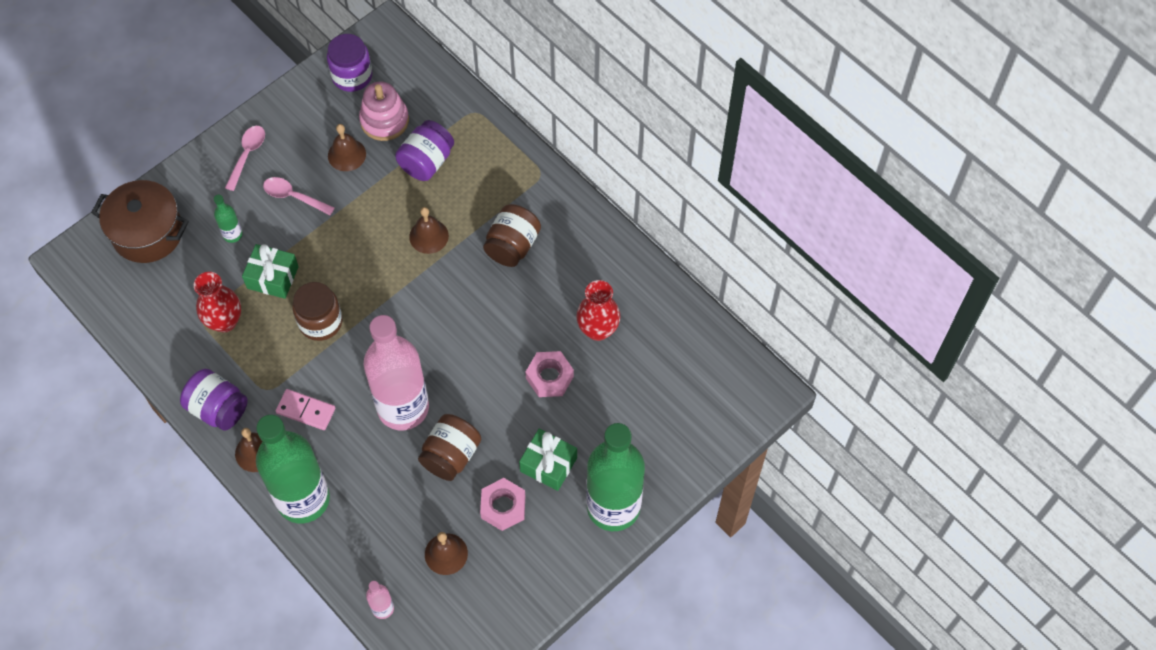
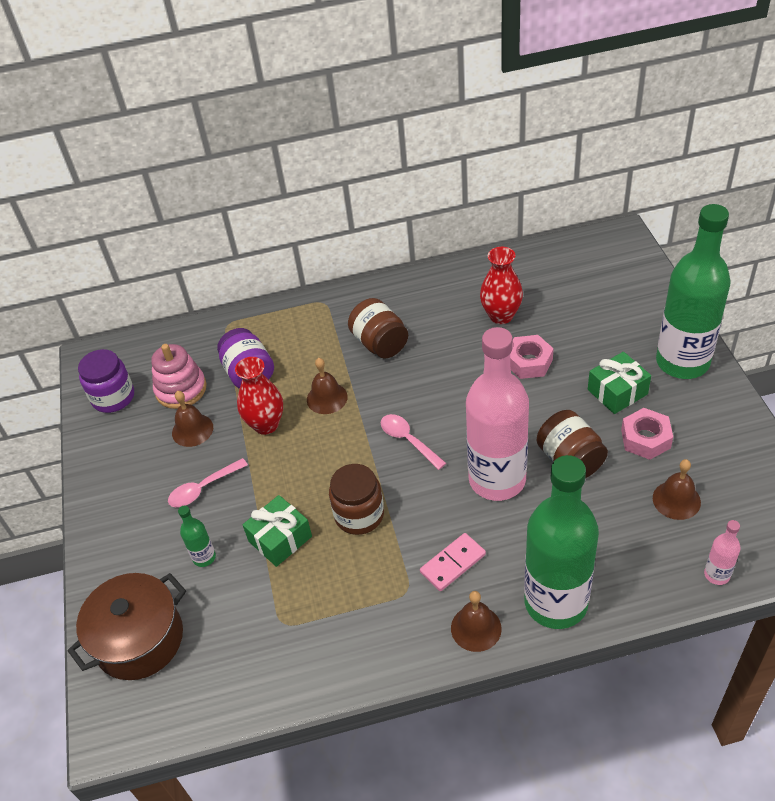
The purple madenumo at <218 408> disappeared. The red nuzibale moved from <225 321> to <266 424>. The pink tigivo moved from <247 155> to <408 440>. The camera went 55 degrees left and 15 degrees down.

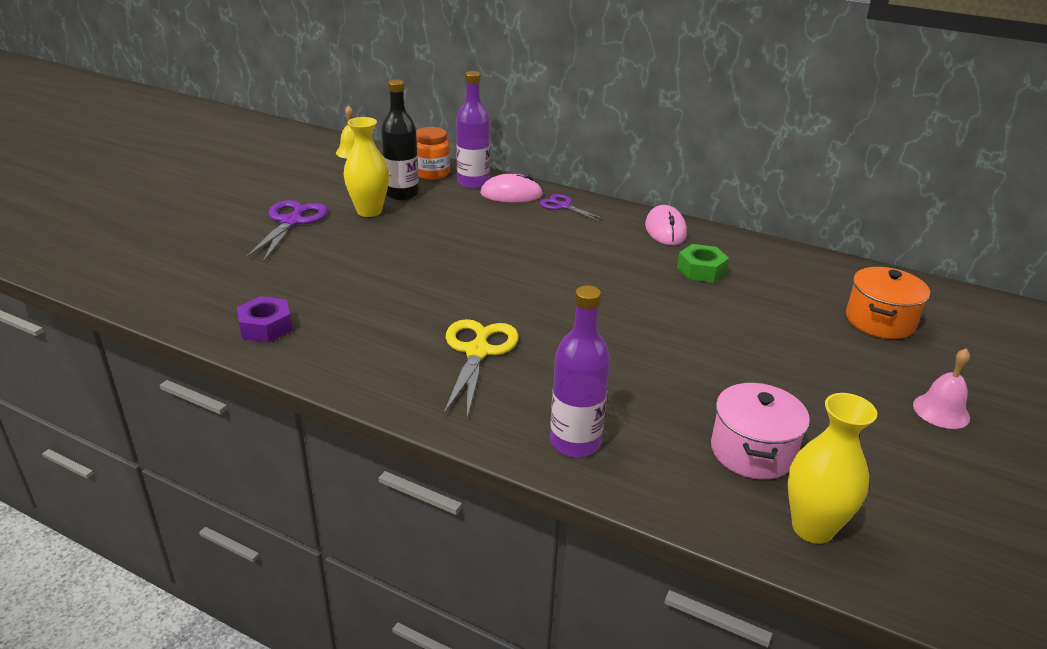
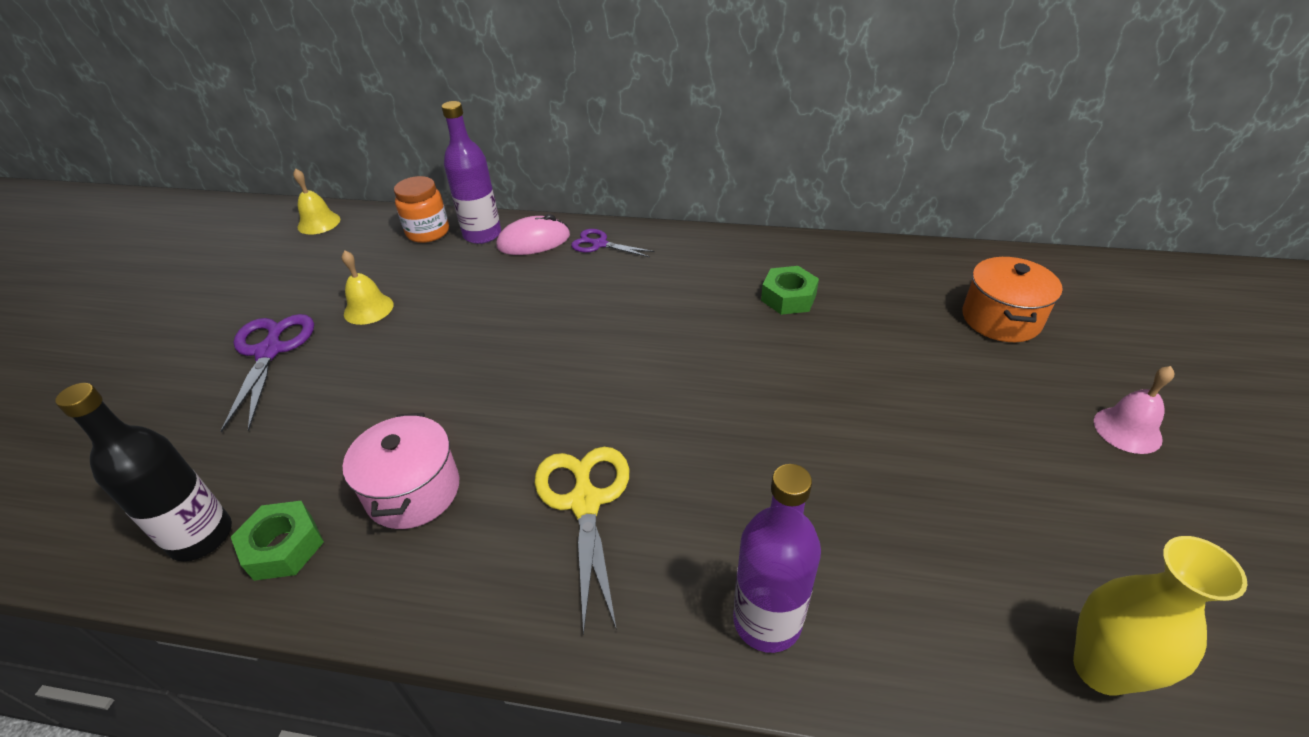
The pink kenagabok at <665 230> disappeared. The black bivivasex moved from <402 194> to <201 537>. The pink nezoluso moved from <752 451> to <413 491>. The yellow nuzibale at <369 211> was replaced by the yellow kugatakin at <368 309>. The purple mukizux at <266 327> became the green mukizux at <283 547>. The camera went 15 degrees left and 10 degrees up.

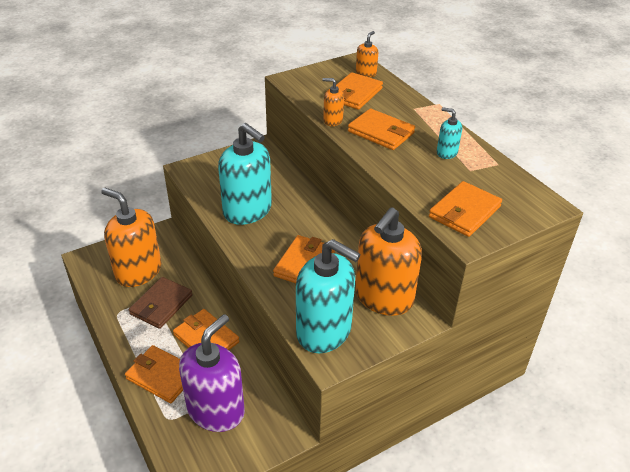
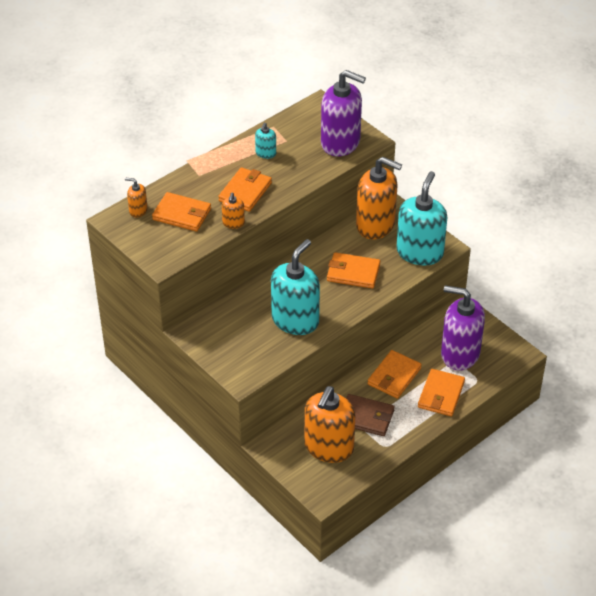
The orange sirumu at <464 212> was replaced by the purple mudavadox at <340 143>. The camera went 100 degrees left and 5 degrees up.

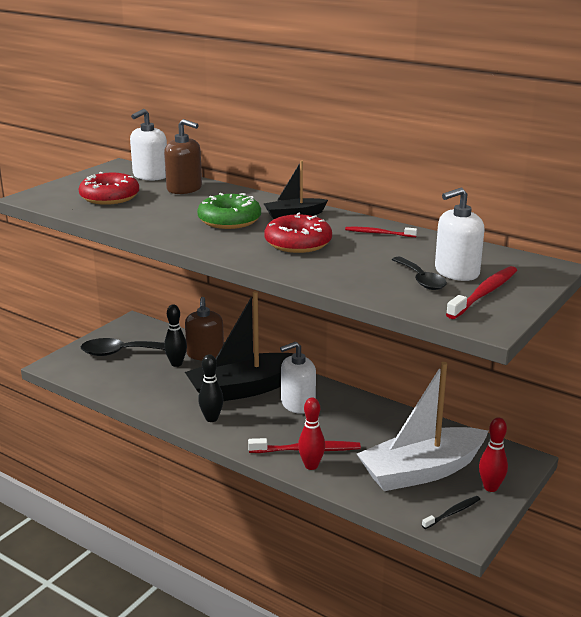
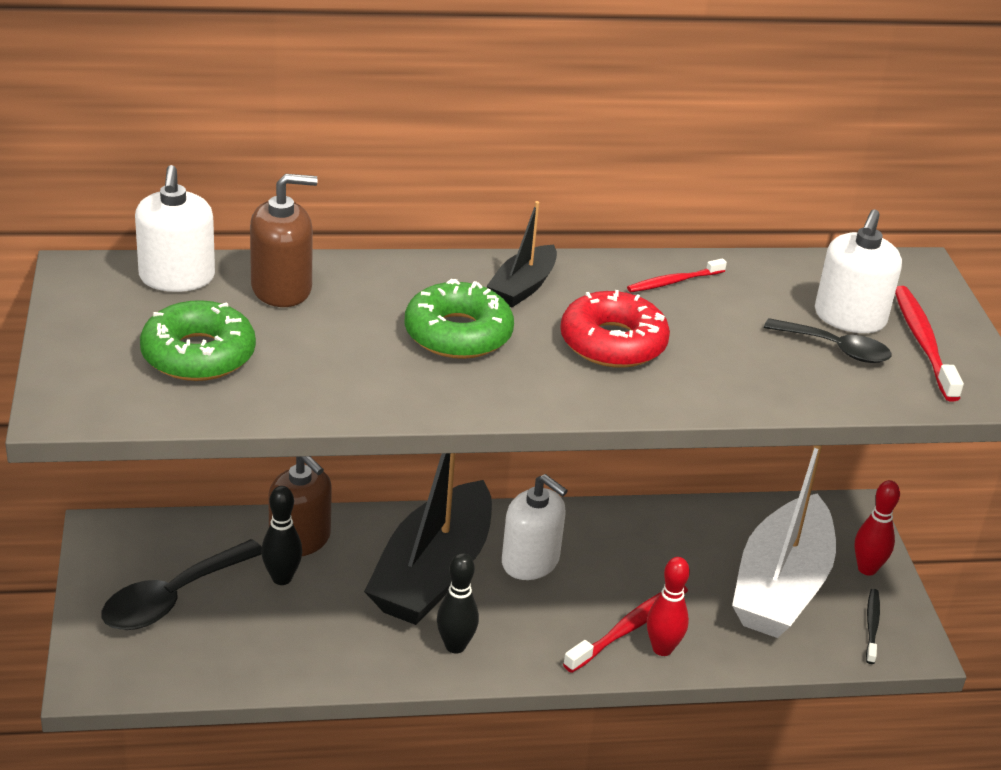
The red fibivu at <110 197> became the green fibivu at <198 355>. The white mudavadox at <298 404> turned 75 degrees counterclockwise. The camera went 45 degrees left and 10 degrees up.

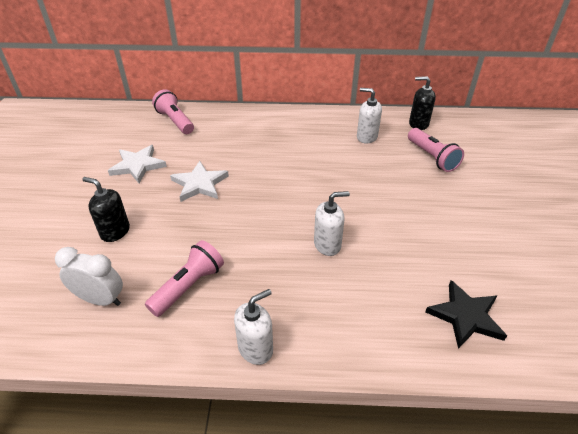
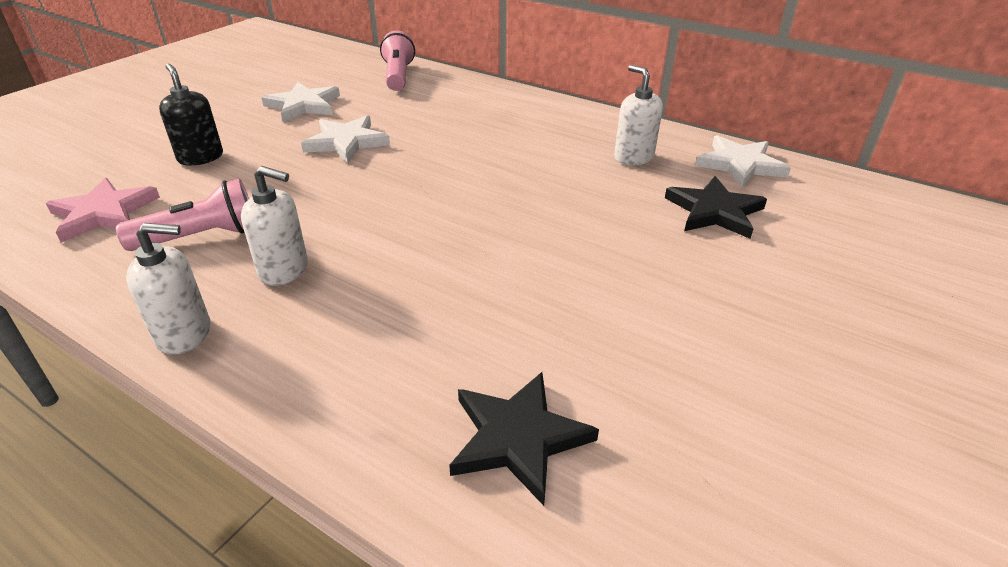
The white mudavadox moved from <327 244> to <284 270>. The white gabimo at <100 299> was replaced by the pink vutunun at <104 213>. The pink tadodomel at <432 157> was replaced by the black vutunun at <714 211>. The black mudavadox at <418 124> was replaced by the white vutunun at <740 165>. The camera went 30 degrees right and 5 degrees down.

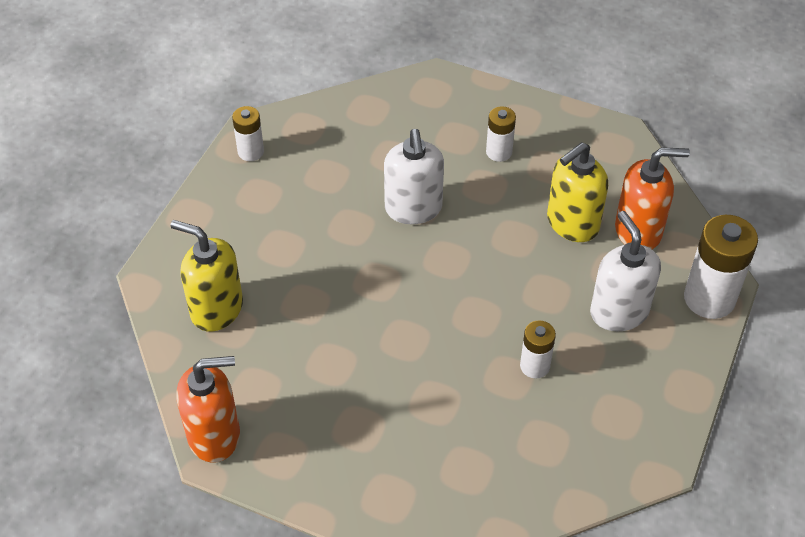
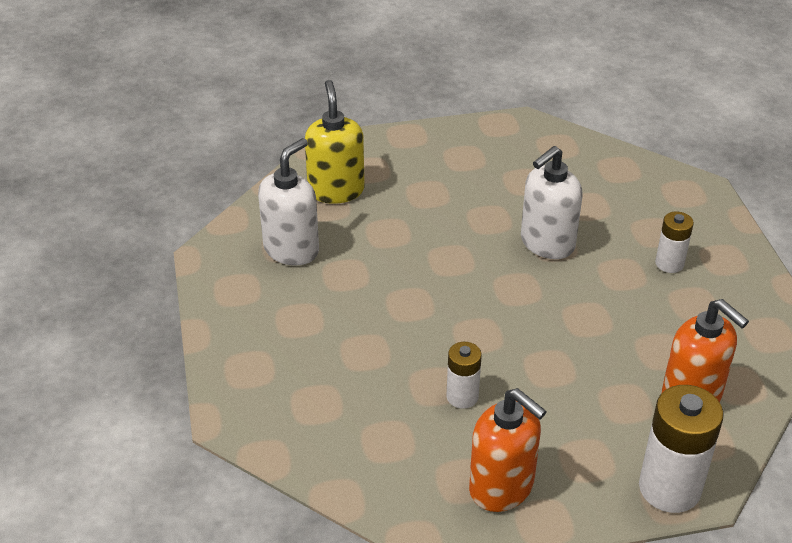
The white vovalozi at <251 152> disappeared. The yellow mudavadox at <572 223> disappeared. The orange mudavadox moved from <214 435> to <502 487>. The white mudavadox moved from <619 312> to <291 249>. The camera went 55 degrees right and 10 degrees down.

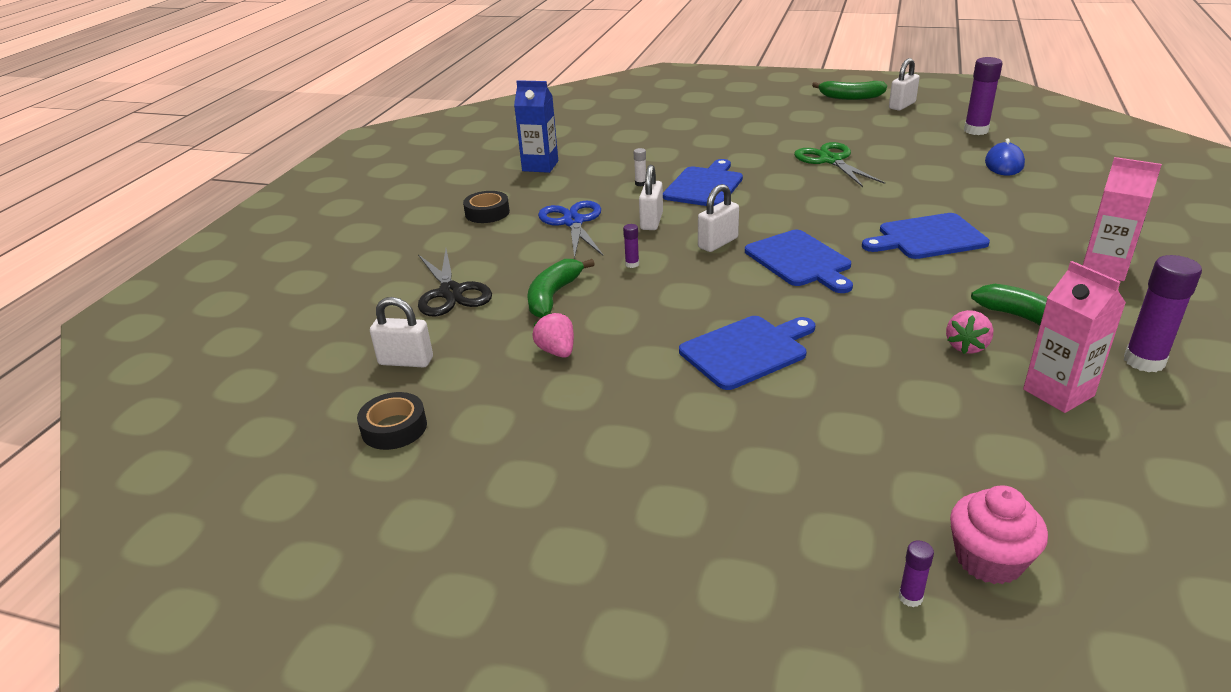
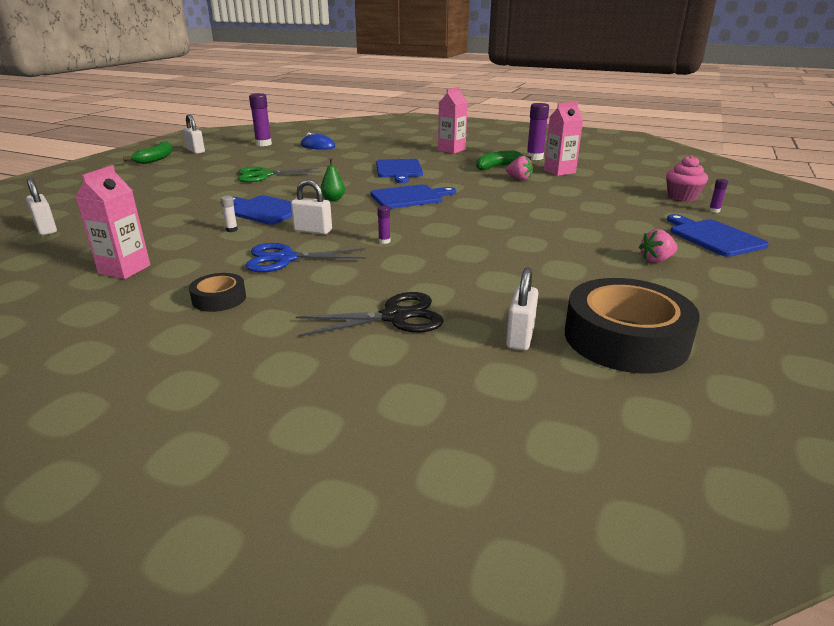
The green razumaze at <553 296> disappeared. The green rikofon at <333 199> appeared. The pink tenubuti moved from <557 351> to <656 260>. The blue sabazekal moved from <747 351> to <713 237>. The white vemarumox moved from <718 243> to <46 229>. The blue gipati at <540 166> became the pink gipati at <124 269>. The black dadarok at <394 428> changed to 2.05 times the size. The camera went 85 degrees left and 5 degrees down.

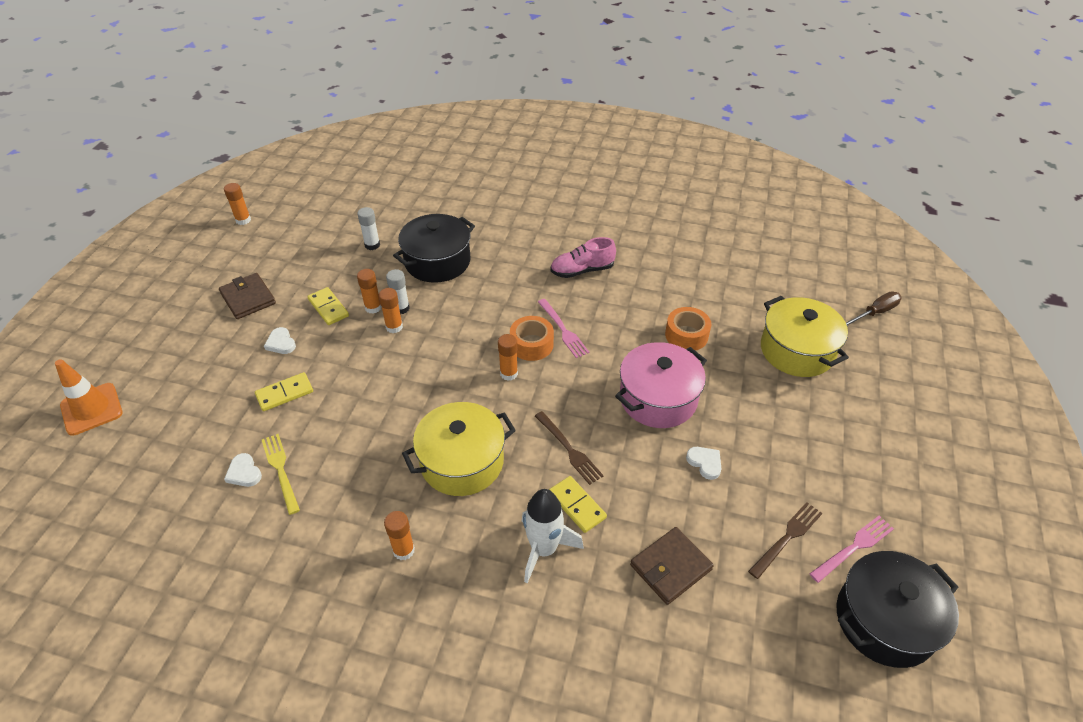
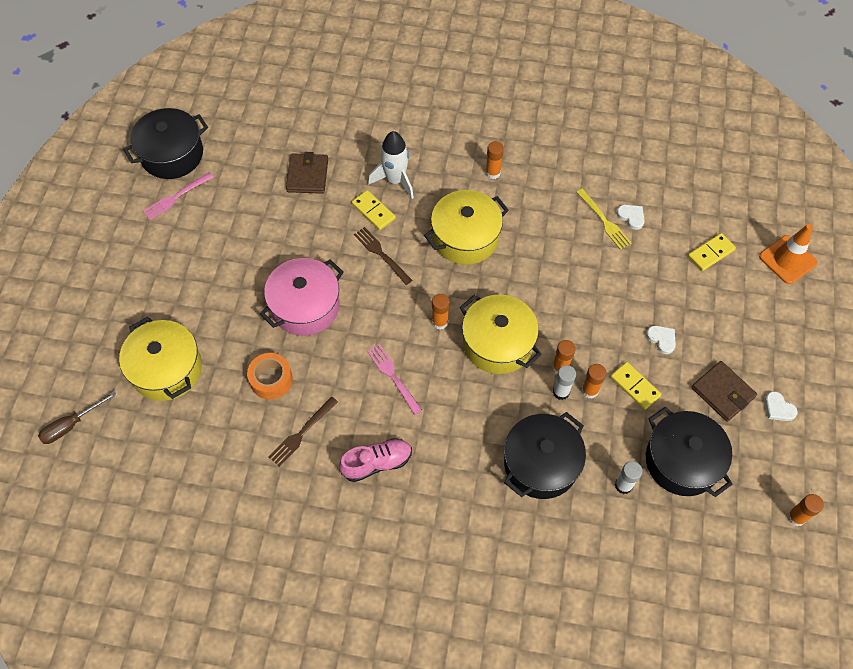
The orange dadarok at <531 344> disappeared. The yellow nezoluso at <498 343> appeared. The black nezoluso at <682 461> appeared. The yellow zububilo moved from <284 393> to <711 253>. The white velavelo moved from <705 463> to <778 408>. The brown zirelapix moved from <787 537> to <301 433>. The brown sirumu at <670 567> turned 45 degrees counterclockwise. The camera went 175 degrees right and 15 degrees up.

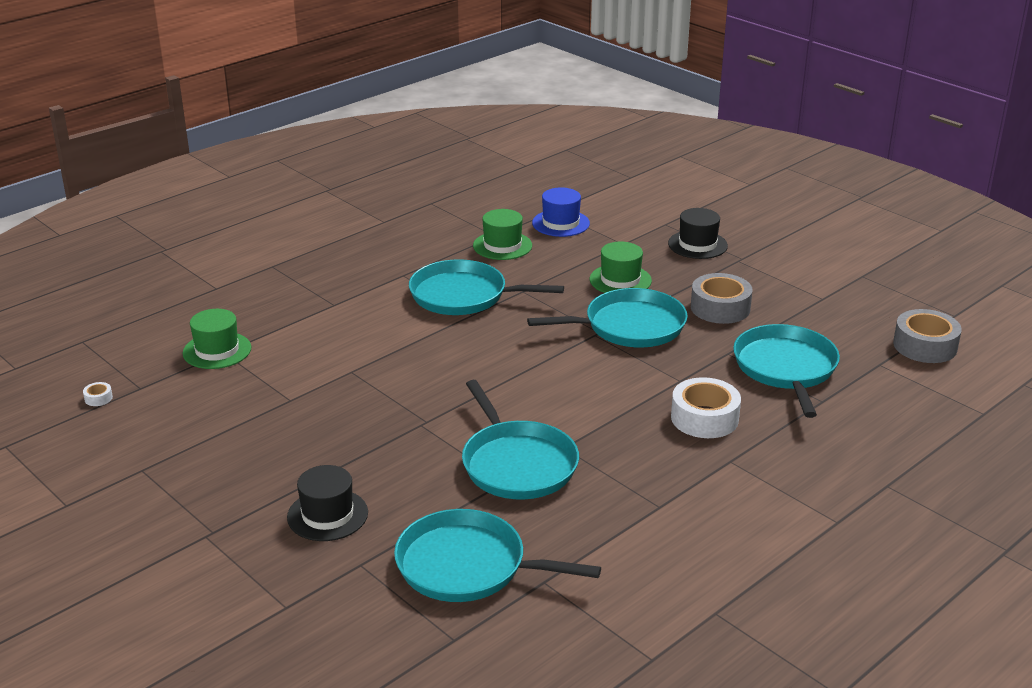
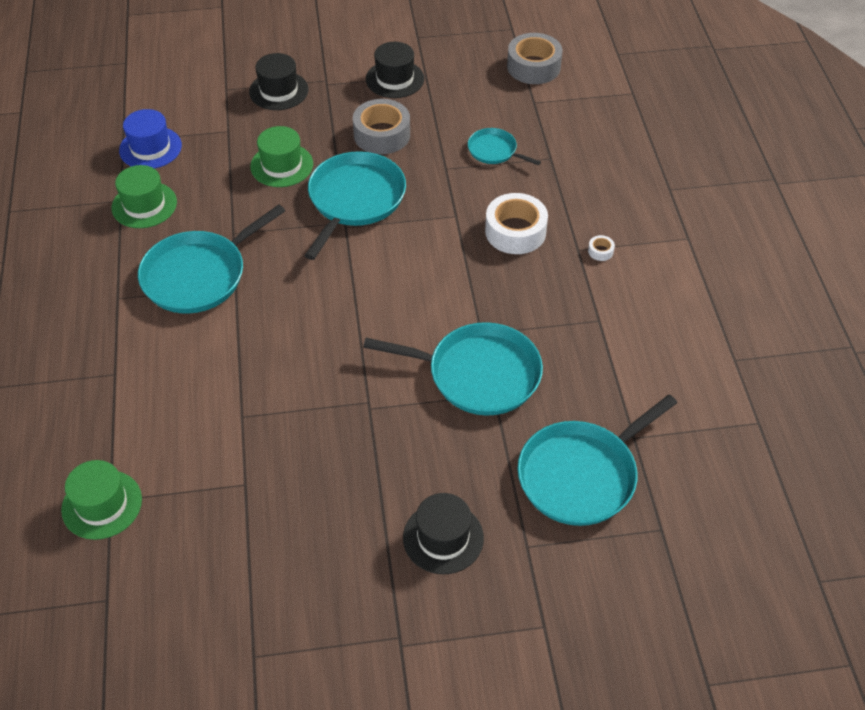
The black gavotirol at <395 79> appeared. The white dadarok moved from <98 398> to <600 251>. The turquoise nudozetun at <786 368> changed to 0.52 times the size. The camera went 55 degrees left and 20 degrees up.

